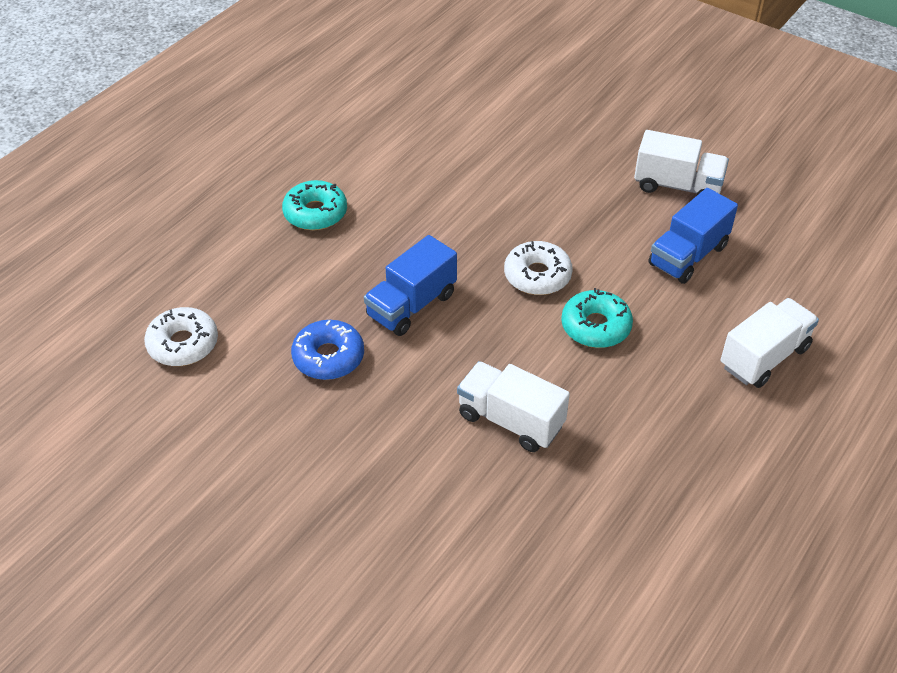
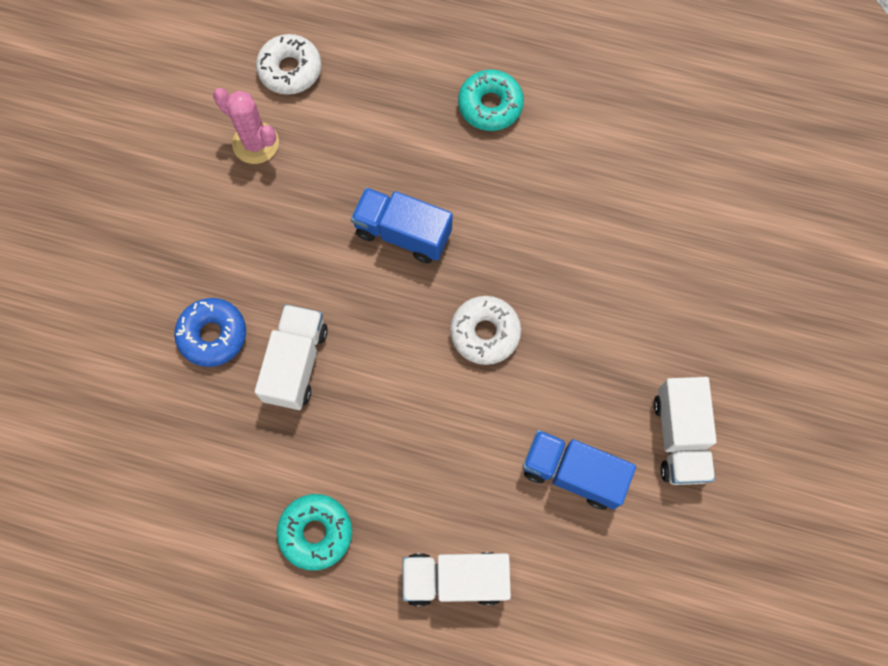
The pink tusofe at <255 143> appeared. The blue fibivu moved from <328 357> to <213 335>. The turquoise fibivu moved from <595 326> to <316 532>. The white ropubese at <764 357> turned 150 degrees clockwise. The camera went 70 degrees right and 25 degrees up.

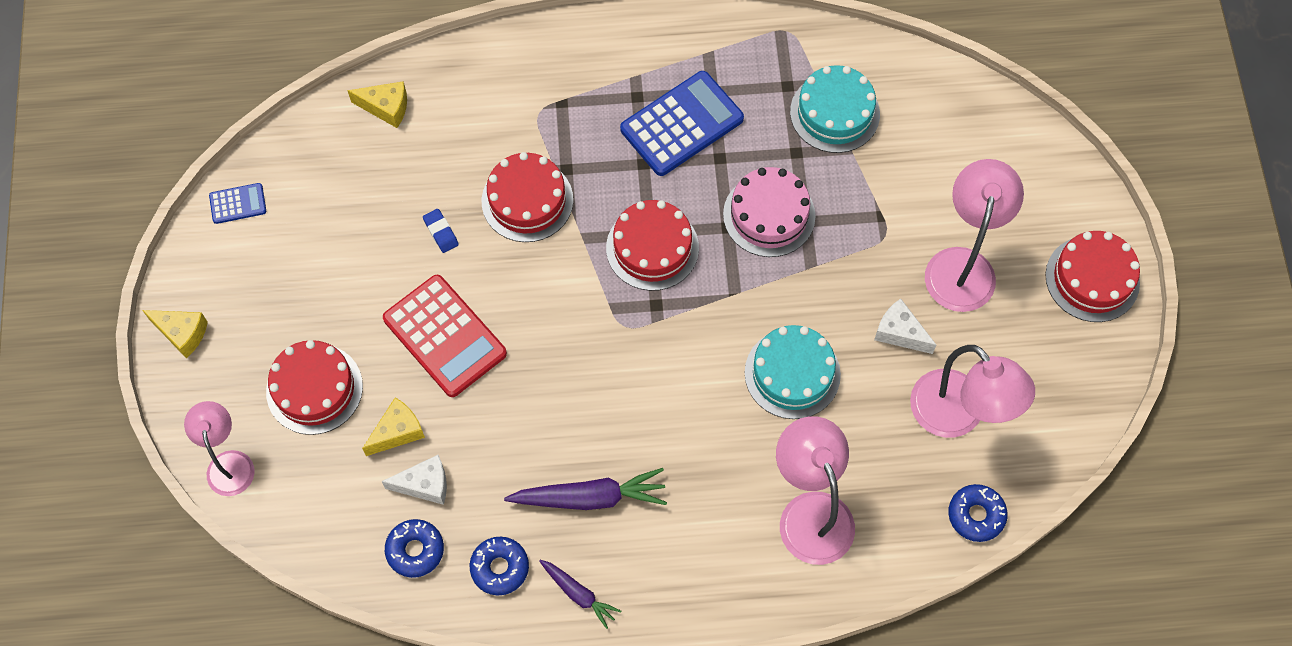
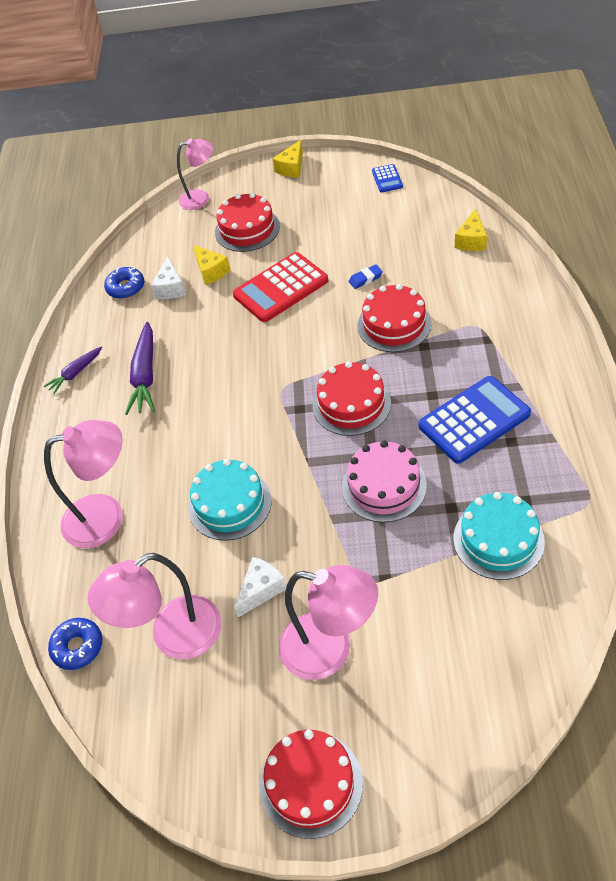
The blue fibivu at <500 568> disappeared. The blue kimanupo at <682 124> turned 90 degrees counterclockwise. The camera went 100 degrees right and 15 degrees down.

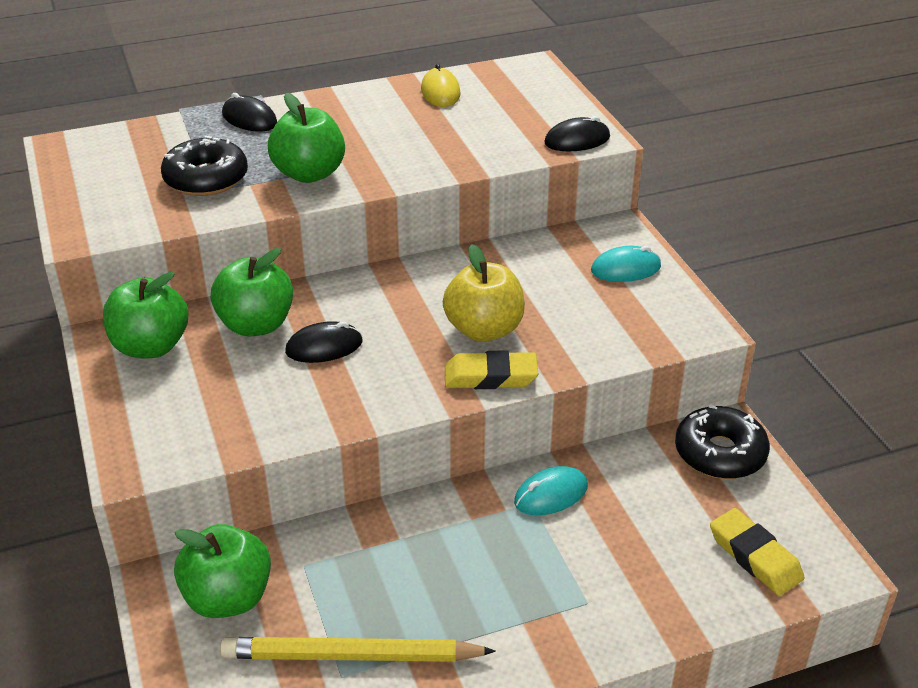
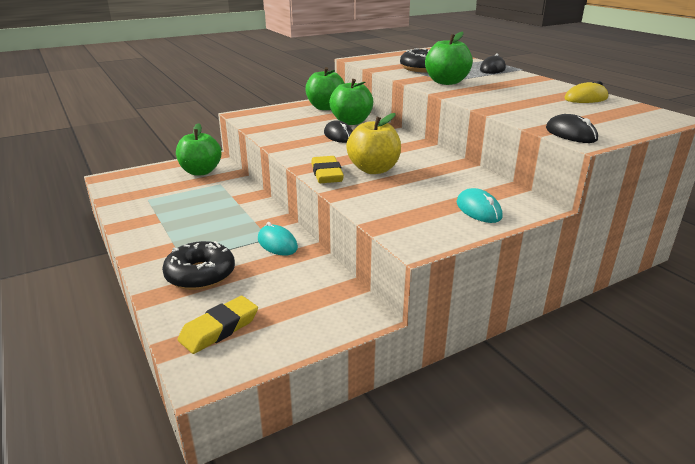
The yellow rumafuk at <351 656> disappeared. The black fibivu moved from <720 453> to <200 275>. The camera went 80 degrees right and 10 degrees down.

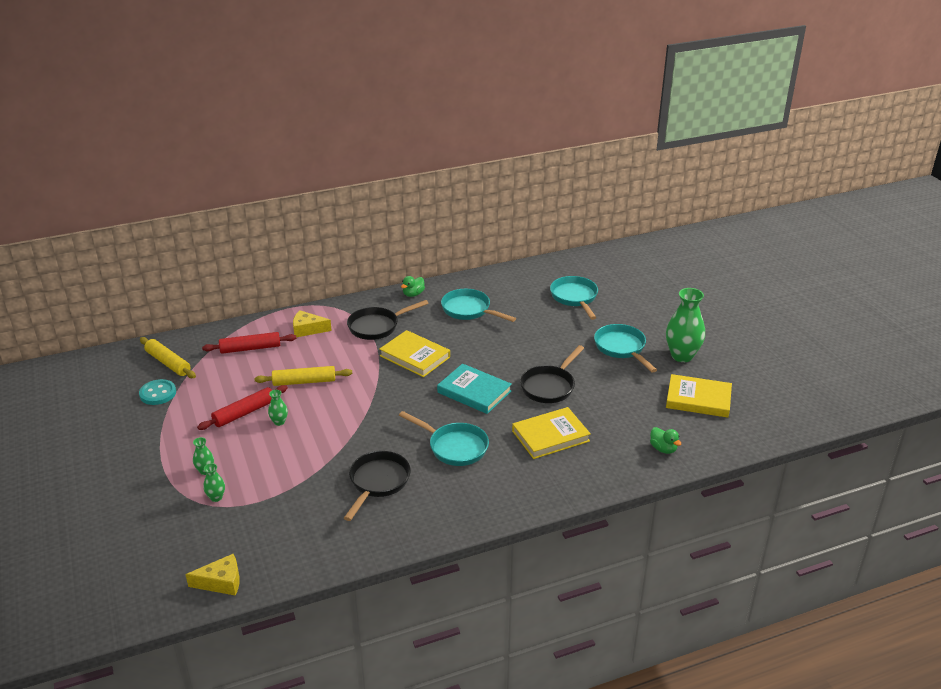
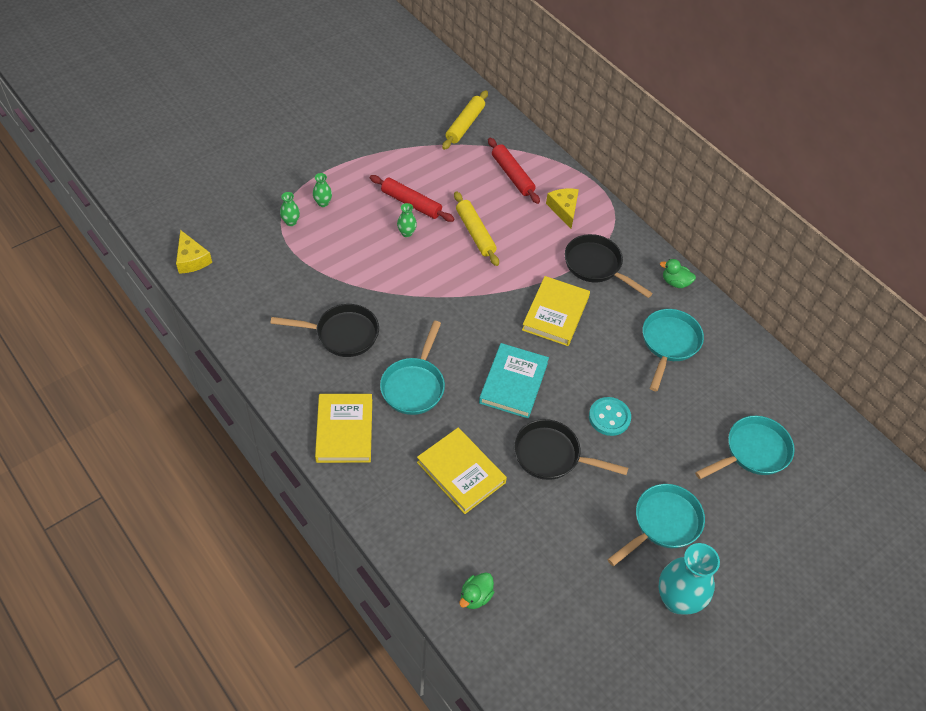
The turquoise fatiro moved from <158 393> to <609 417>. The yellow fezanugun moved from <698 399> to <344 430>. The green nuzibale at <682 356> became the turquoise nuzibale at <677 600>. The camera went 70 degrees right and 20 degrees up.

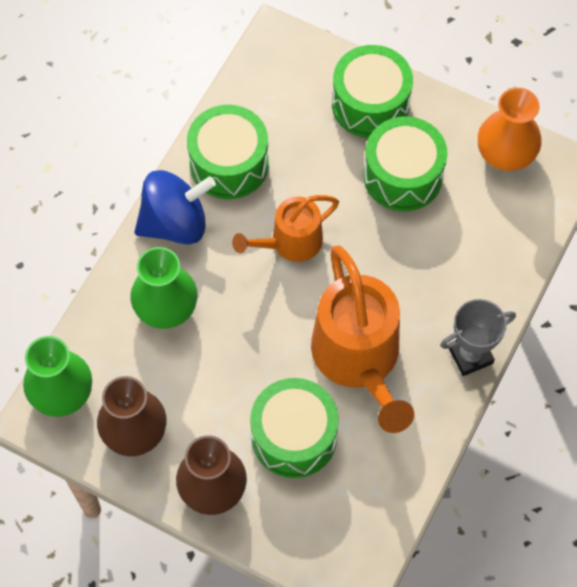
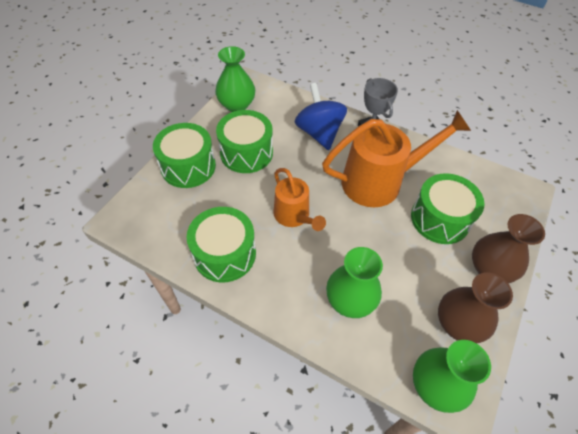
The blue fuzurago moved from <175 223> to <319 133>. The orange nuzibale at <505 154> became the green nuzibale at <237 105>. The camera went 90 degrees left and 10 degrees down.

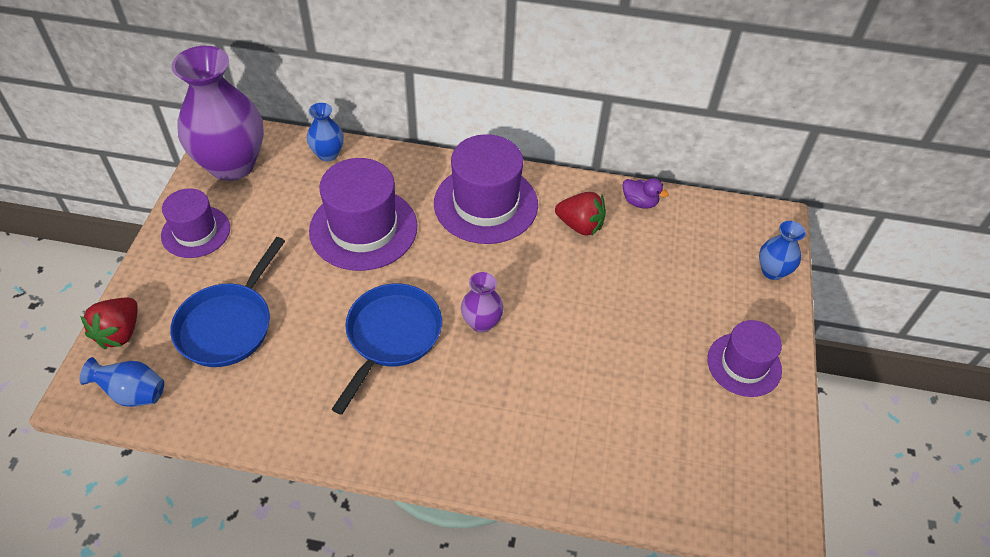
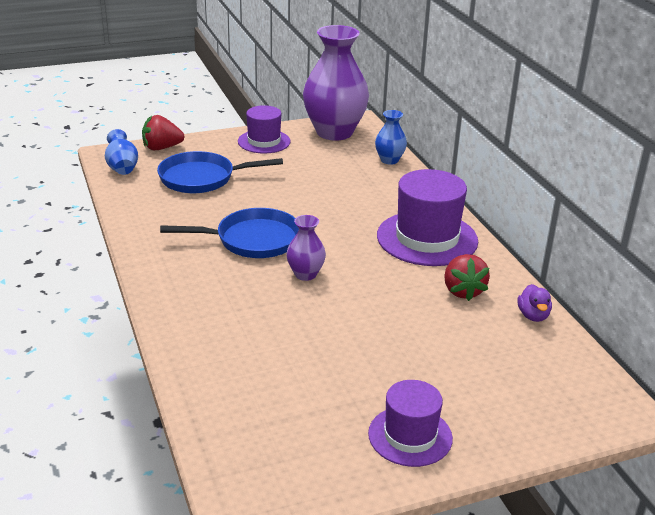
The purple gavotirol at <363 228> disappeared. The blue nuzibale at <772 271> disappeared. The camera went 60 degrees right and 20 degrees down.

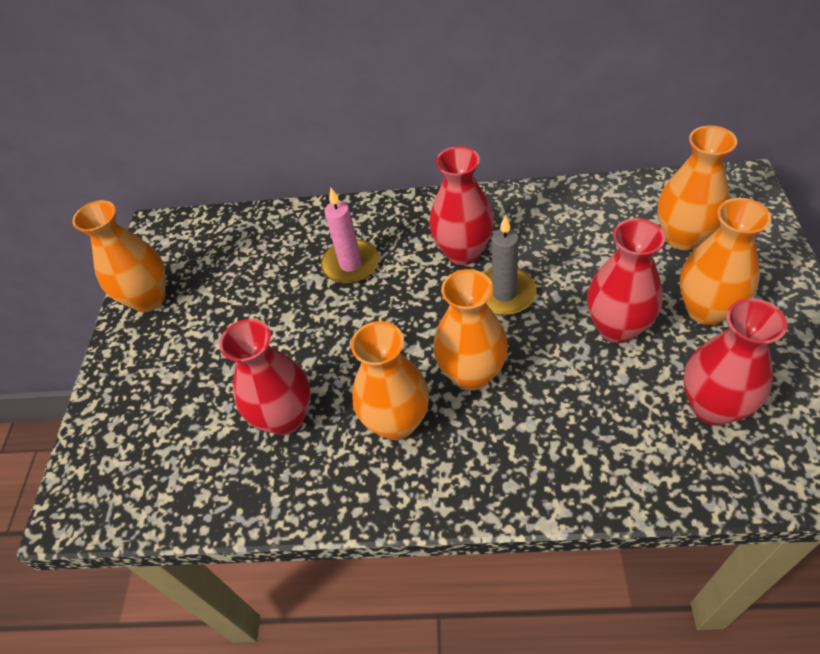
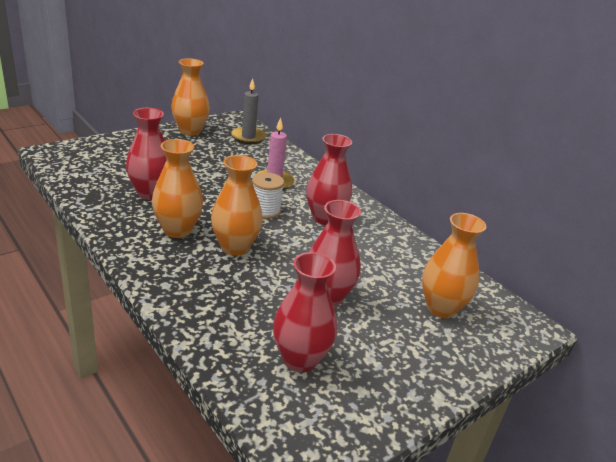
The orange nuzibale at <706 309> disappeared. The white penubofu at <265 210> appeared. The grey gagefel moved from <504 294> to <248 137>. The camera went 40 degrees right and 20 degrees down.

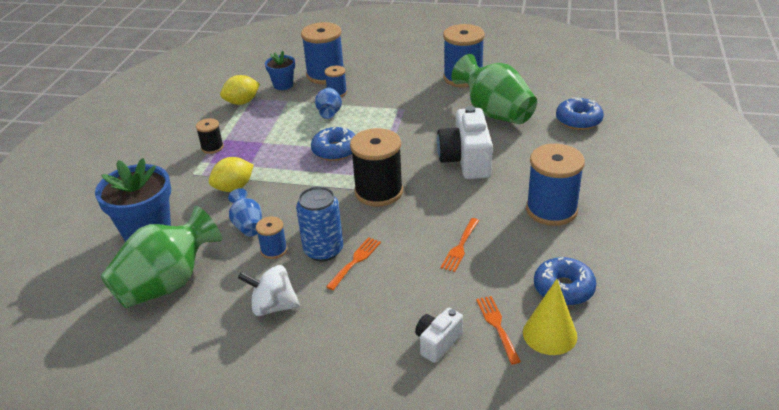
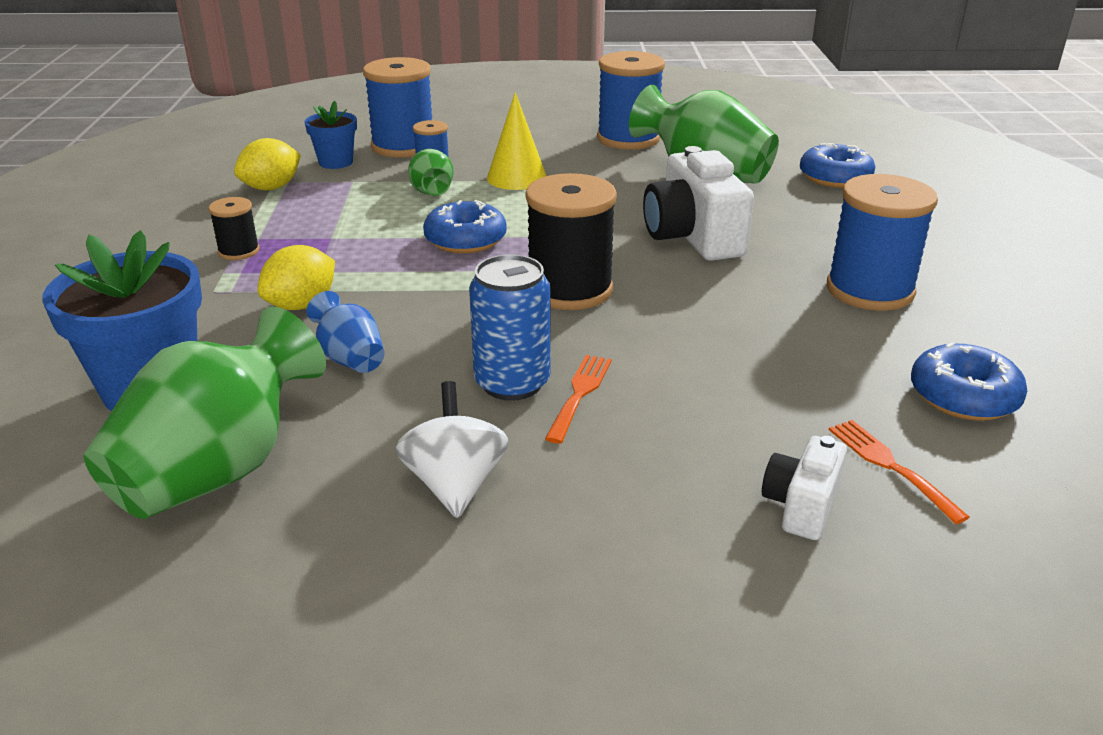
The blue penubofu at <274 250> disappeared. The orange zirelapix at <460 247> disappeared. The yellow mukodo moved from <549 334> to <516 177>. The blue nuzibale at <329 113> became the green nuzibale at <432 192>. The white fuzurago at <273 306> turned 90 degrees clockwise. The camera went 15 degrees left and 5 degrees down.

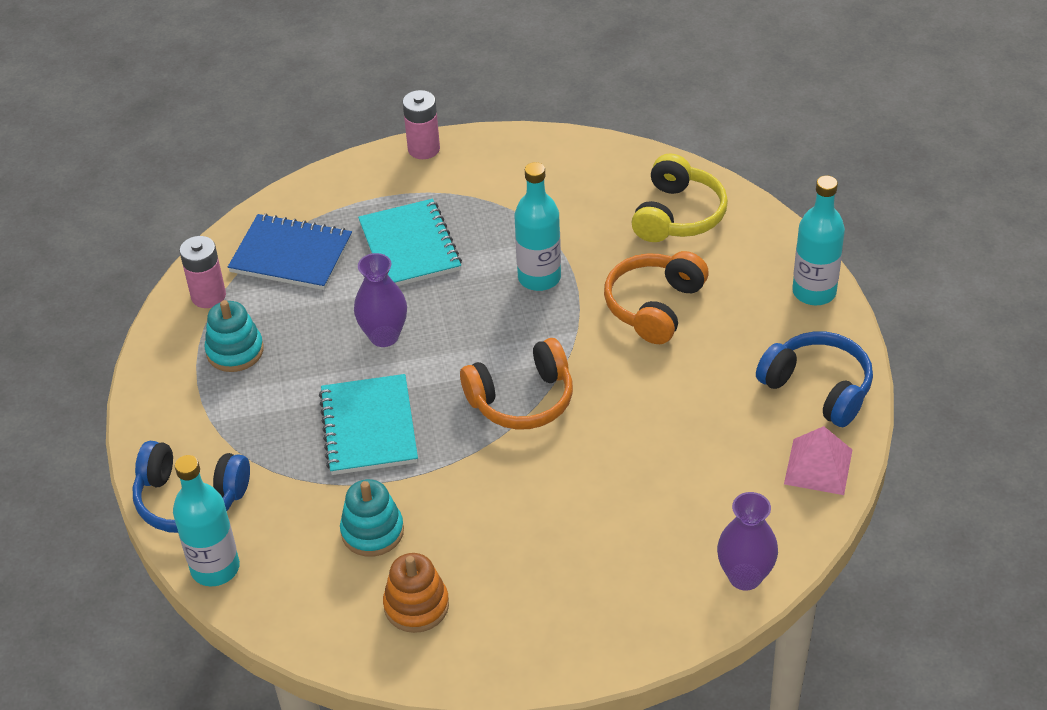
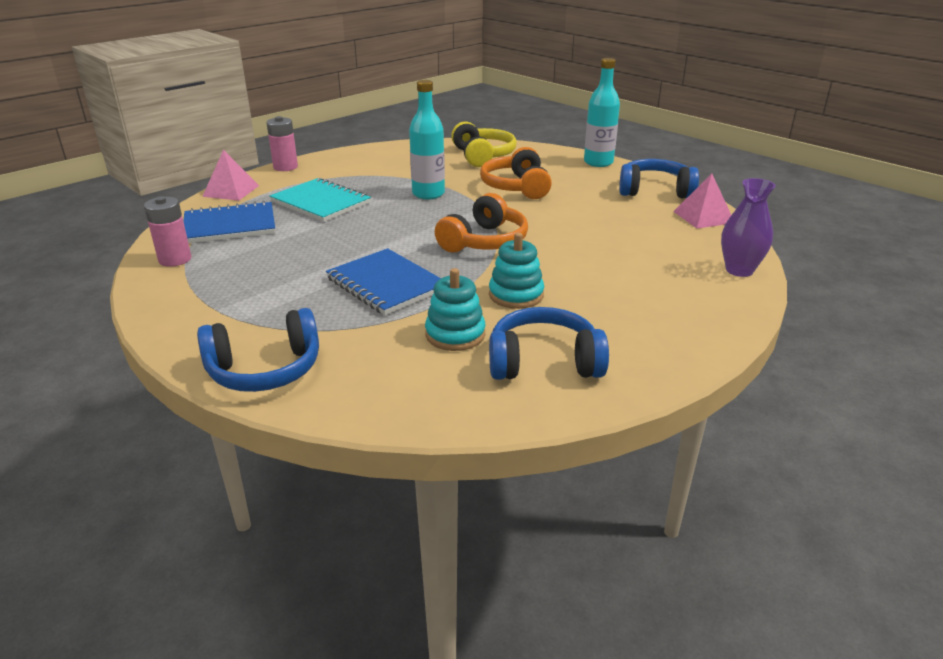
The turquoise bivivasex at <215 568> disappeared. The purple nuzibale at <384 336> disappeared. The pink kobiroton at <231 191> appeared. The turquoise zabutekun moved from <235 351> to <516 295>. The orange zabutekun at <416 606> was replaced by the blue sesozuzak at <544 362>. The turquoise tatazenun at <369 427> became the blue tatazenun at <386 284>. The camera went 35 degrees left and 15 degrees down.

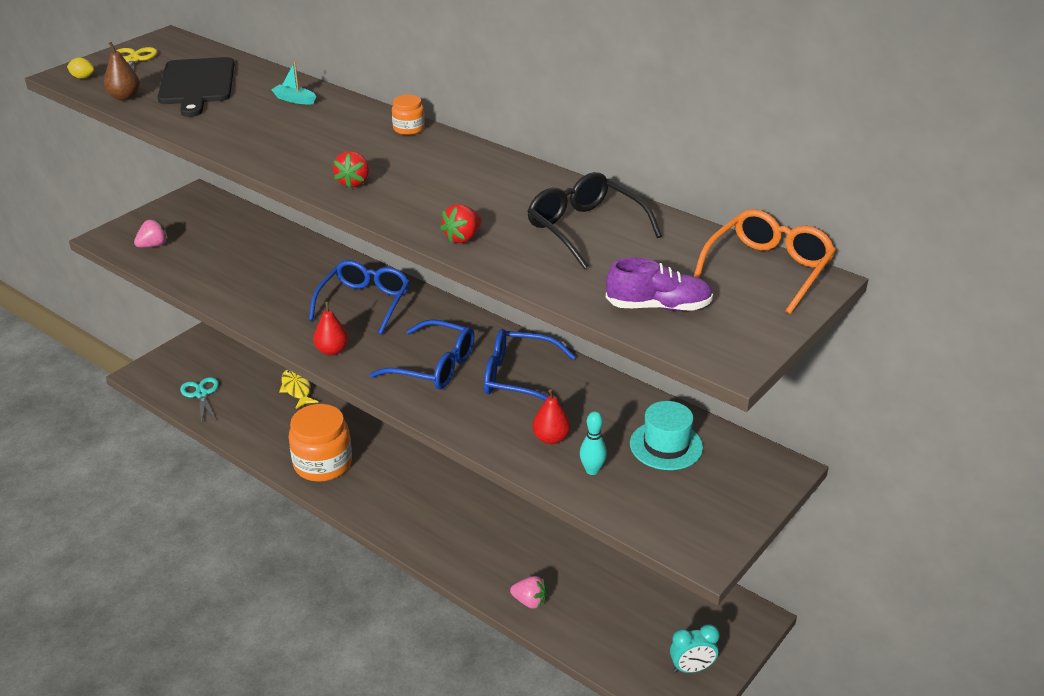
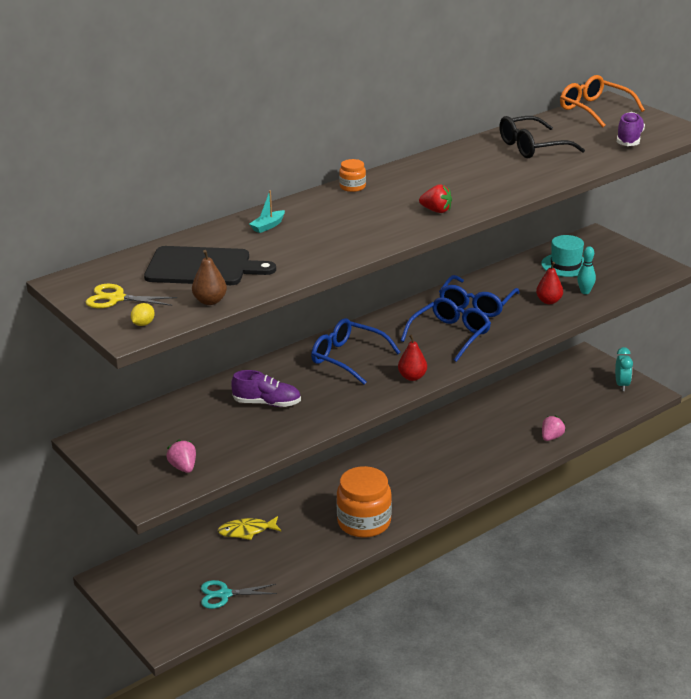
The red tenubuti at <462 238> disappeared. The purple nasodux at <267 403> appeared. The camera went 75 degrees left and 5 degrees down.

